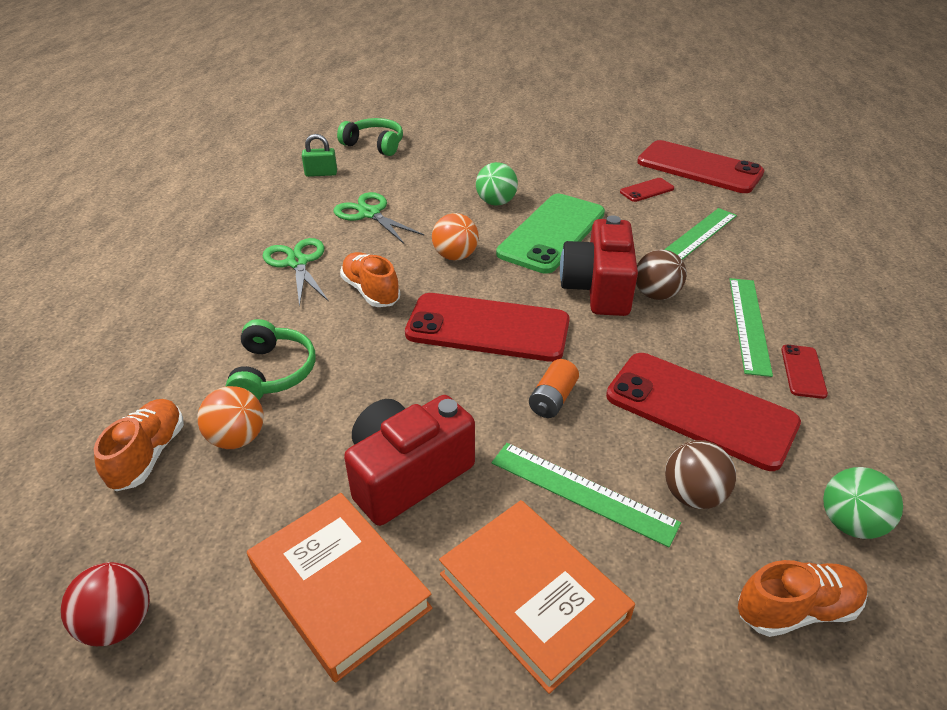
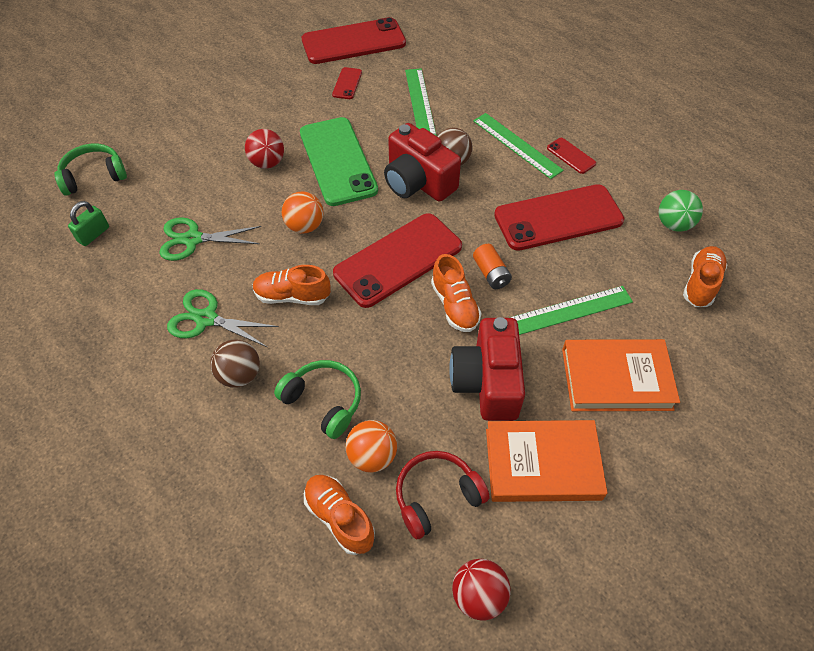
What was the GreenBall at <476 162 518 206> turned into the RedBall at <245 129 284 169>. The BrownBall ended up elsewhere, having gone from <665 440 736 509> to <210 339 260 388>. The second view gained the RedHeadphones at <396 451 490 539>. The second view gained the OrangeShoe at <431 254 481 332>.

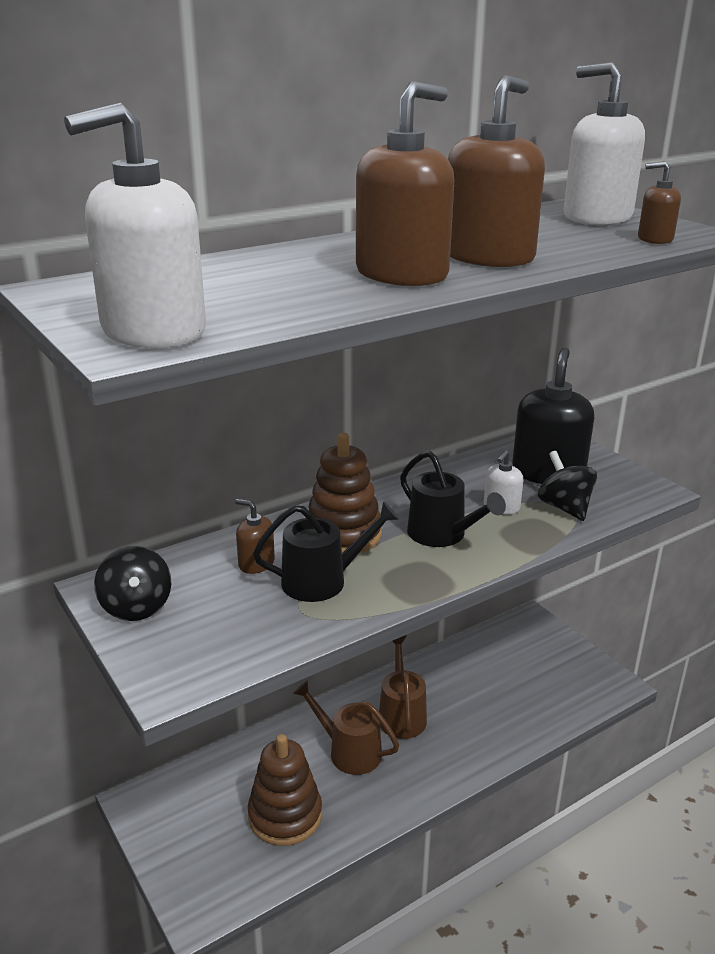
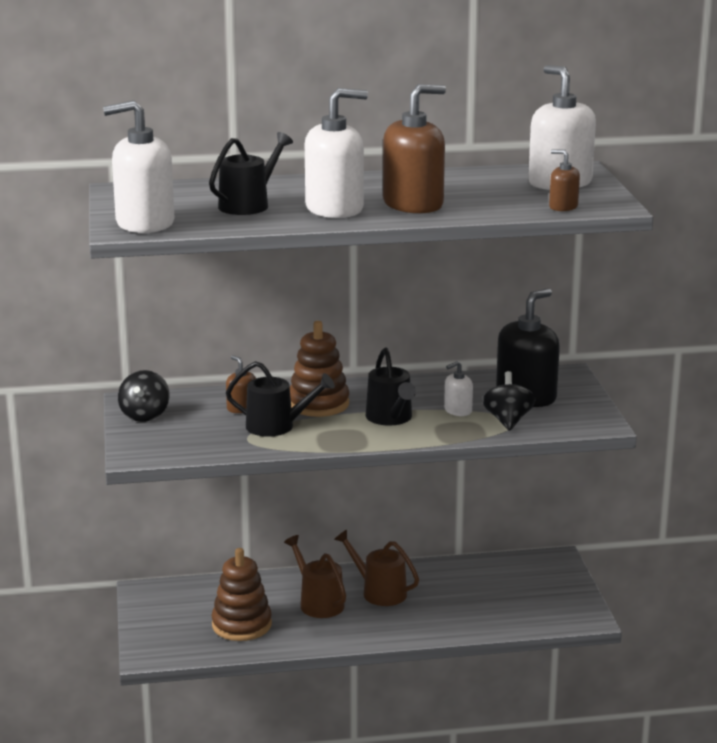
What was the BrownSoapDispenser at <356 81 454 286> turned into the WhiteSoapDispenser at <305 88 368 218>. The BrownWateringCan at <379 635 427 739> ended up facing another way, 75 degrees counterclockwise from before. The second view gained the BlackWateringCan at <209 132 293 215>.

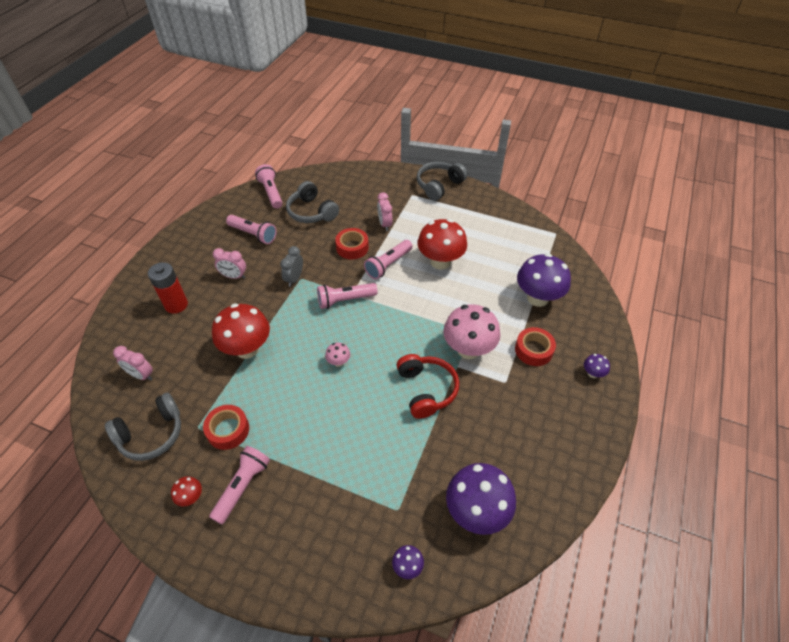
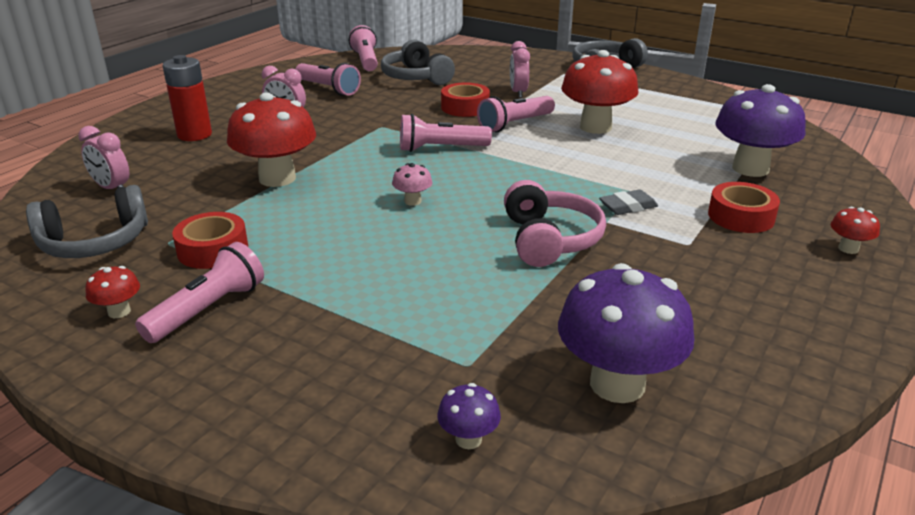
The second view lost the GreyClock at <280 246 303 287>. What was the RedHeadphones at <397 354 459 419> turned into the PinkHeadphones at <504 180 606 267>. Where the PinkMushroom stood at <443 304 500 359>, the GreyEraser came to stand at <599 189 658 215>. What was the PurpleMushroom at <584 354 610 378> turned into the RedMushroom at <831 207 880 254>.

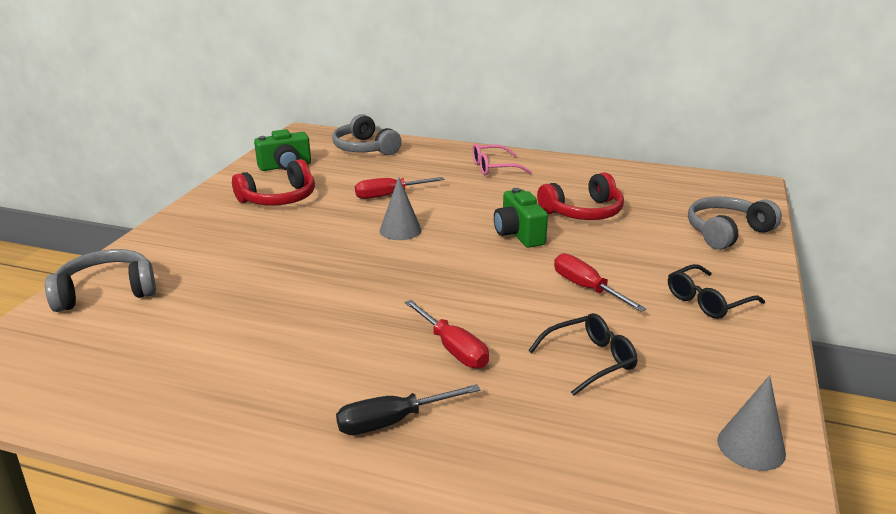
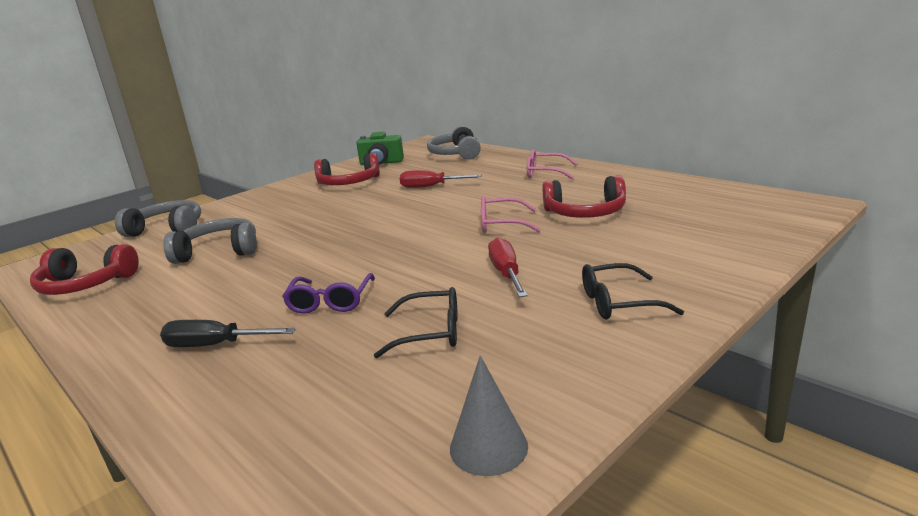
The second view lost the GreyCone at <380 177 422 240>. Where the RedScrewdriver stood at <405 300 489 368>, the PurpleGlasses came to stand at <282 273 375 314>. Where the GreenCamera stood at <494 188 548 248>, the PinkGlasses came to stand at <481 196 541 233>. The GreyHeadphones ended up elsewhere, having gone from <688 196 782 250> to <163 218 257 264>. The second view gained the RedHeadphones at <30 244 139 295>.

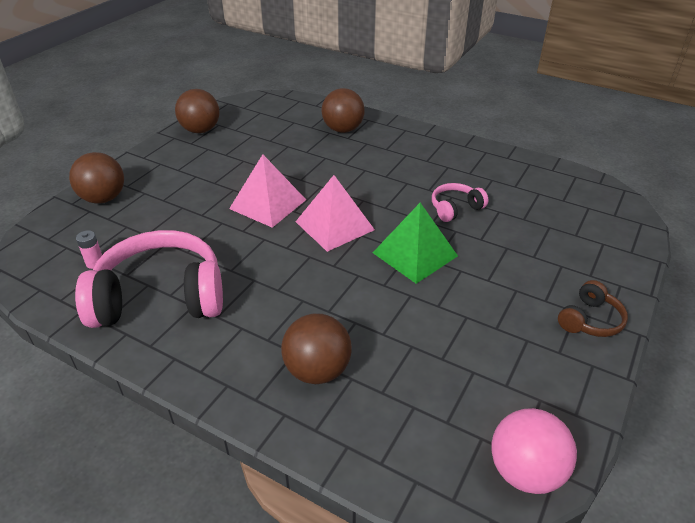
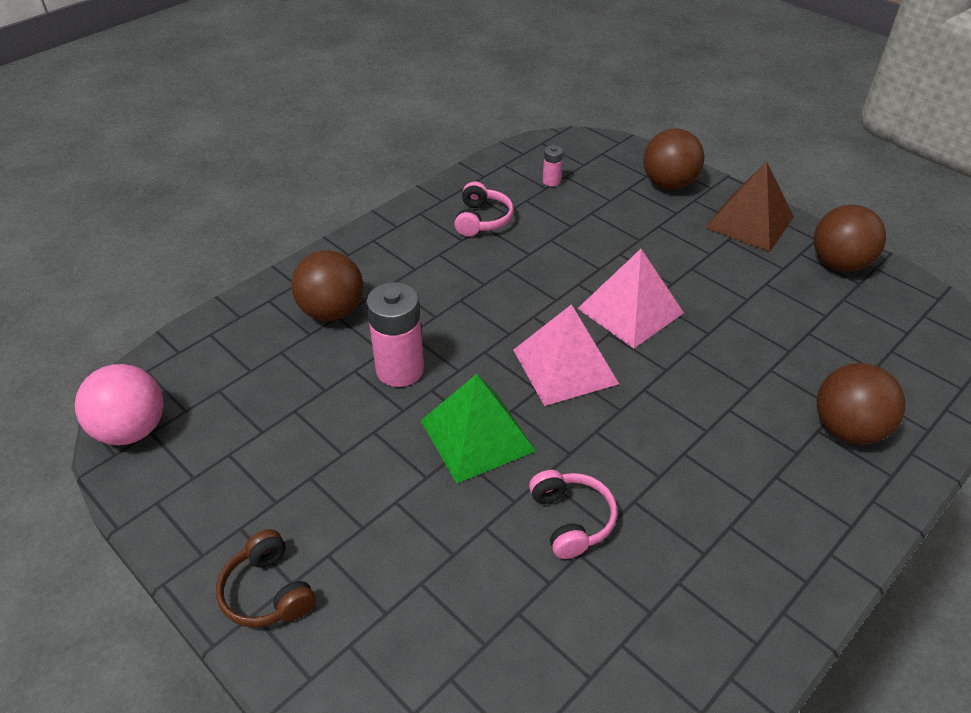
The size of the PinkHeadphones at <75 230 223 328> changed by a factor of 0.47. The second view gained the PinkBattery at <366 282 424 387>. The second view gained the BrownPyramid at <705 162 794 252>.

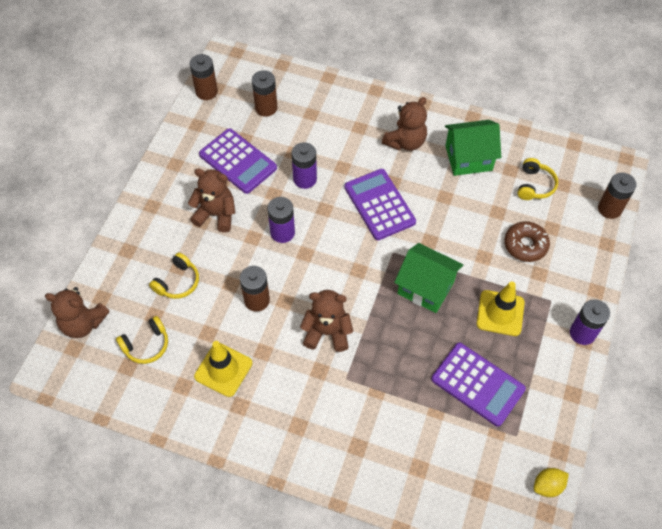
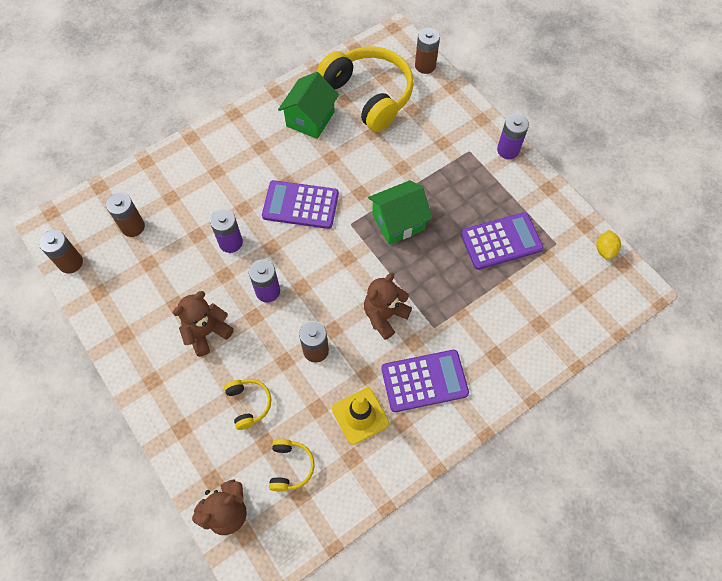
The PurpleCalculator ended up elsewhere, having gone from <199 128 277 194> to <381 350 469 412>. The second view lost the BrownTeddyBear at <382 97 427 151>. The second view lost the YellowTrafficCone at <477 281 525 336>. The second view lost the BrownDonut at <504 221 550 262>. The size of the YellowHeadphones at <517 158 558 200> changed by a factor of 2.27.

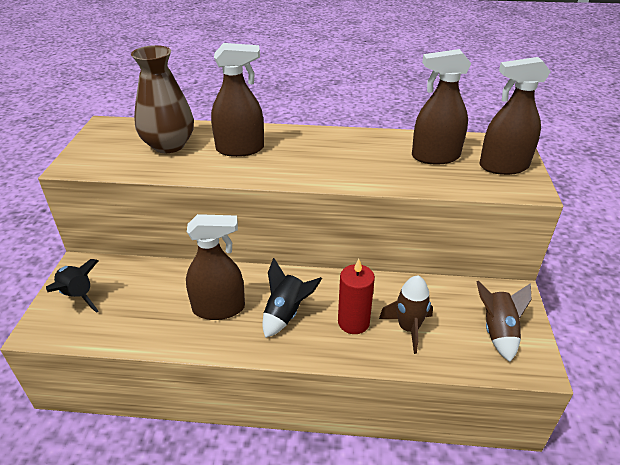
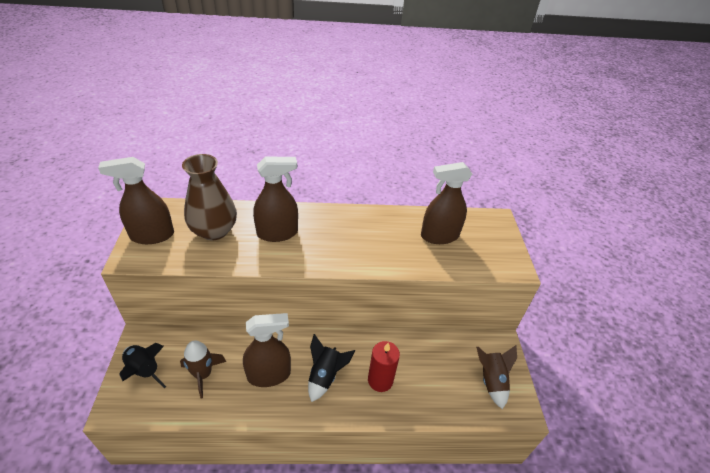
The BrownRocket ended up elsewhere, having gone from <379 276 433 354> to <180 340 226 398>. The BrownSprayBottle ended up elsewhere, having gone from <479 57 551 175> to <98 157 174 244>.

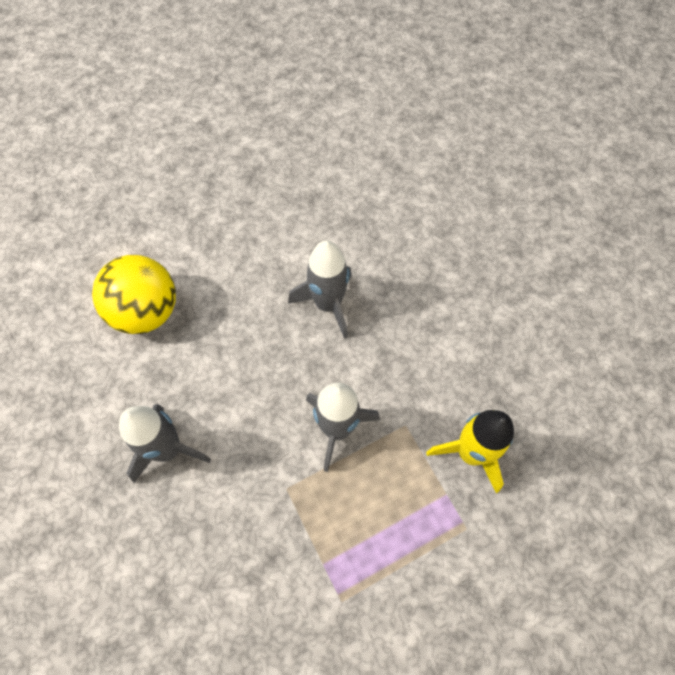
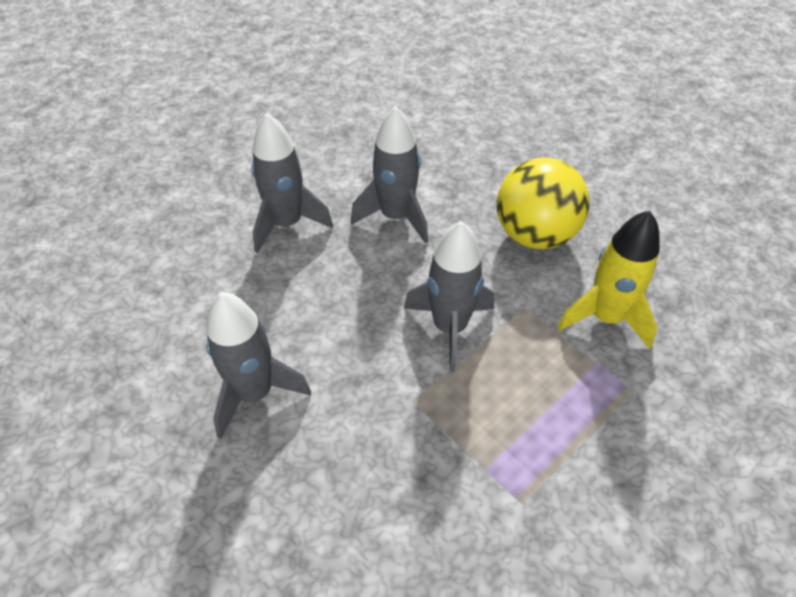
The YellowBall ended up elsewhere, having gone from <92 255 176 334> to <497 158 589 249>. The second view gained the GreyRocket at <251 113 333 253>.

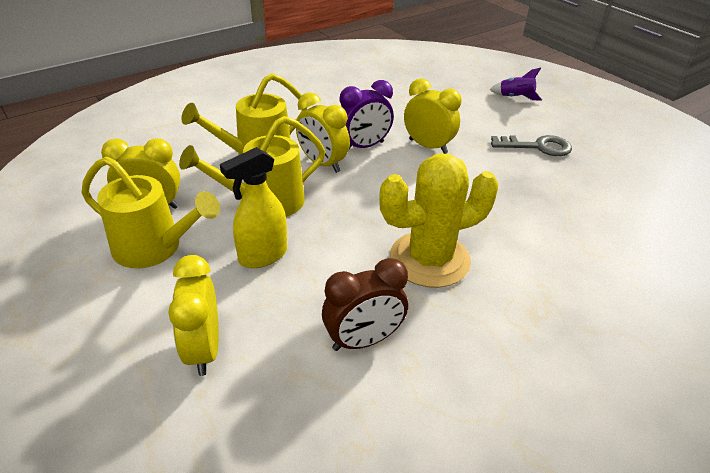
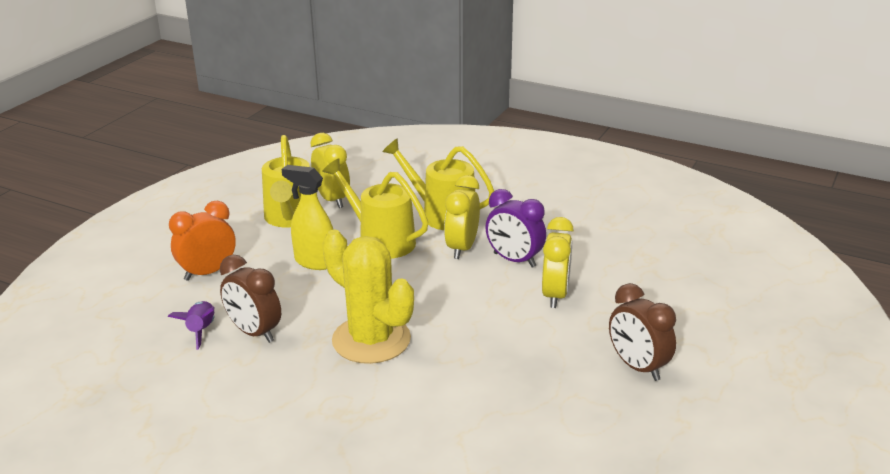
What was the YellowClock at <168 255 219 376> turned into the OrangeClock at <169 201 236 281>. The PurpleRocket ended up elsewhere, having gone from <490 68 542 100> to <168 301 215 350>. Where the GreyKey stood at <491 135 572 156>, the BrownClock came to stand at <609 283 676 381>.

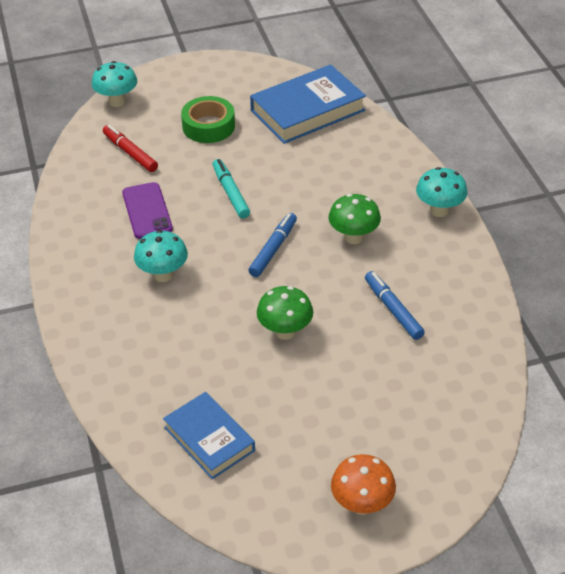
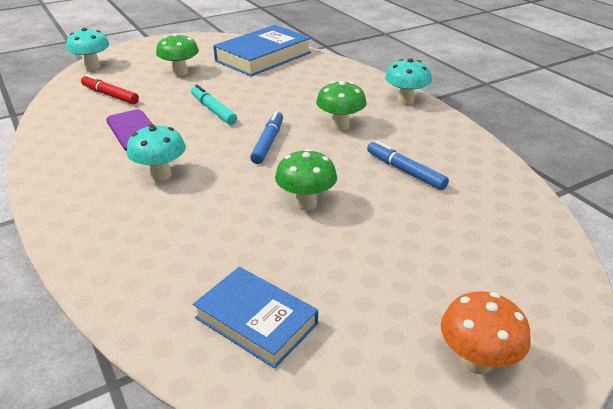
Where the GreenTape stood at <181 96 235 143>, the GreenMushroom came to stand at <156 33 199 76>.

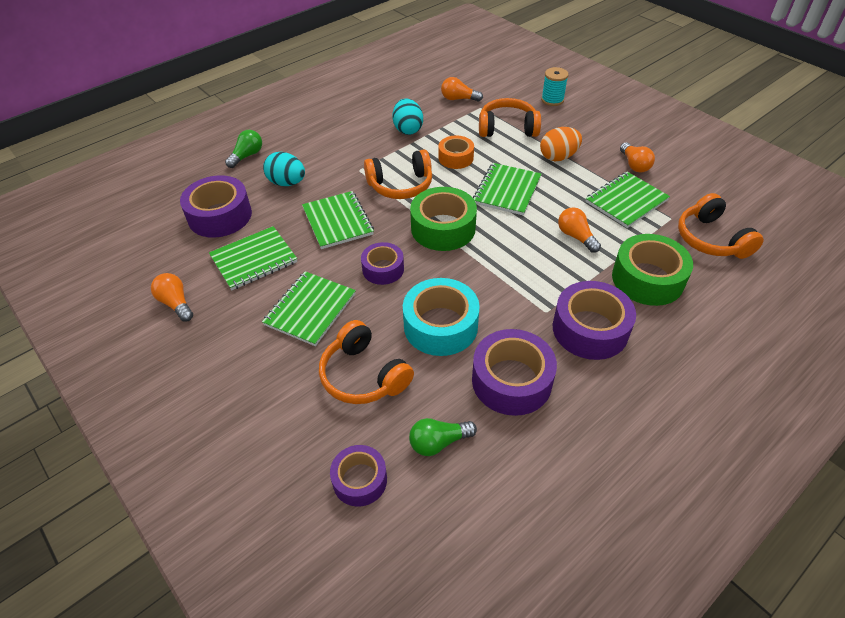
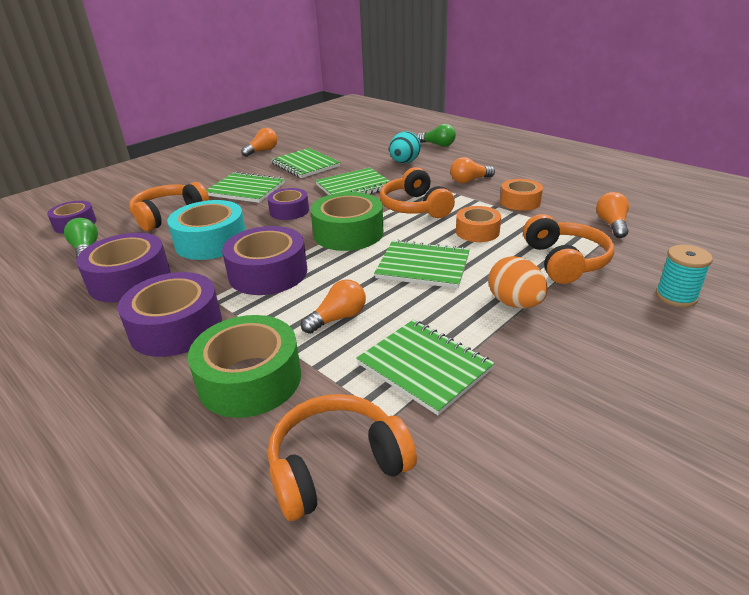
The PurpleTape ended up elsewhere, having gone from <180 175 252 238> to <222 226 307 295>. Where the TurquoiseEgg stood at <392 98 423 135>, the OrangeTape came to stand at <500 179 543 211>. The OrangeLightBulb ended up elsewhere, having gone from <620 142 655 173> to <450 157 495 183>.

